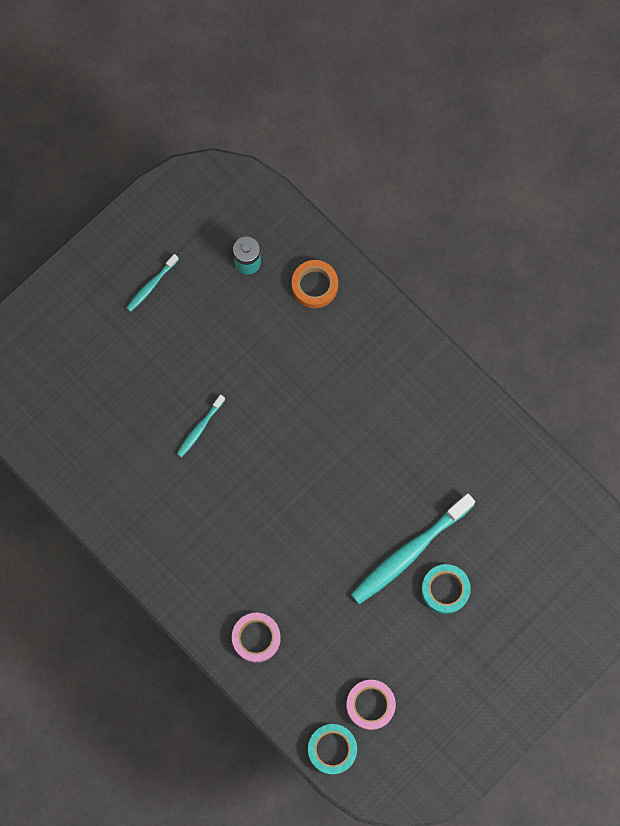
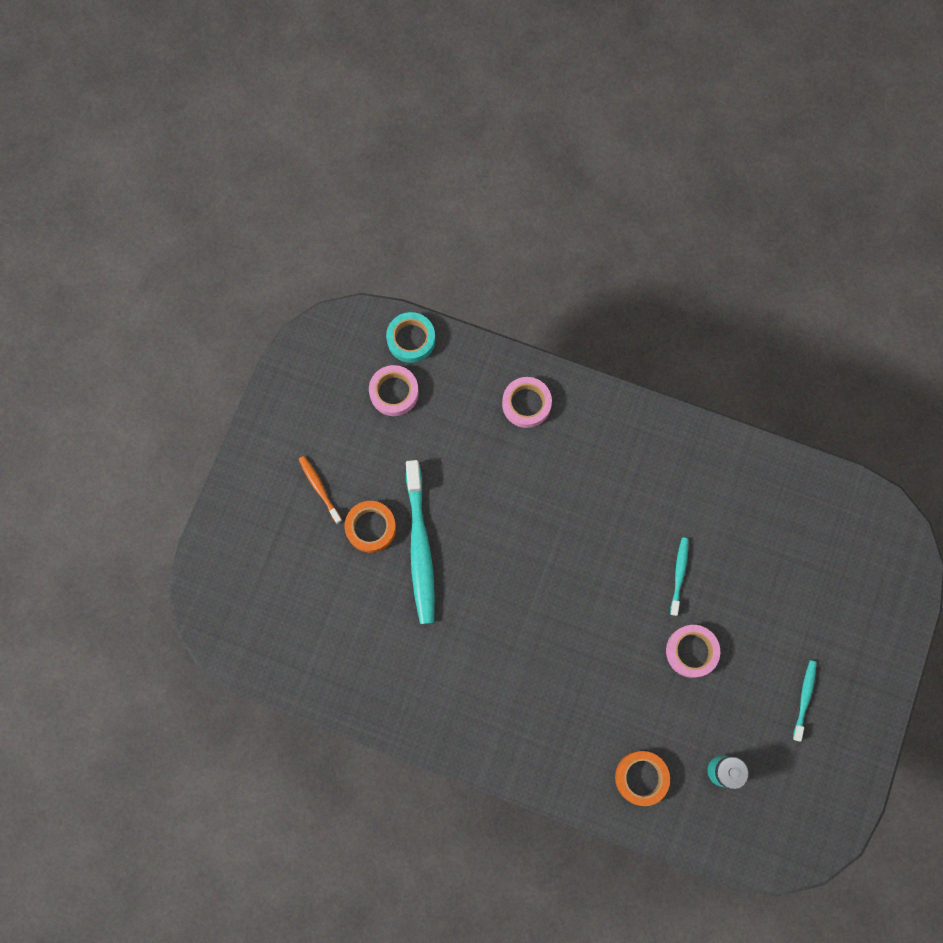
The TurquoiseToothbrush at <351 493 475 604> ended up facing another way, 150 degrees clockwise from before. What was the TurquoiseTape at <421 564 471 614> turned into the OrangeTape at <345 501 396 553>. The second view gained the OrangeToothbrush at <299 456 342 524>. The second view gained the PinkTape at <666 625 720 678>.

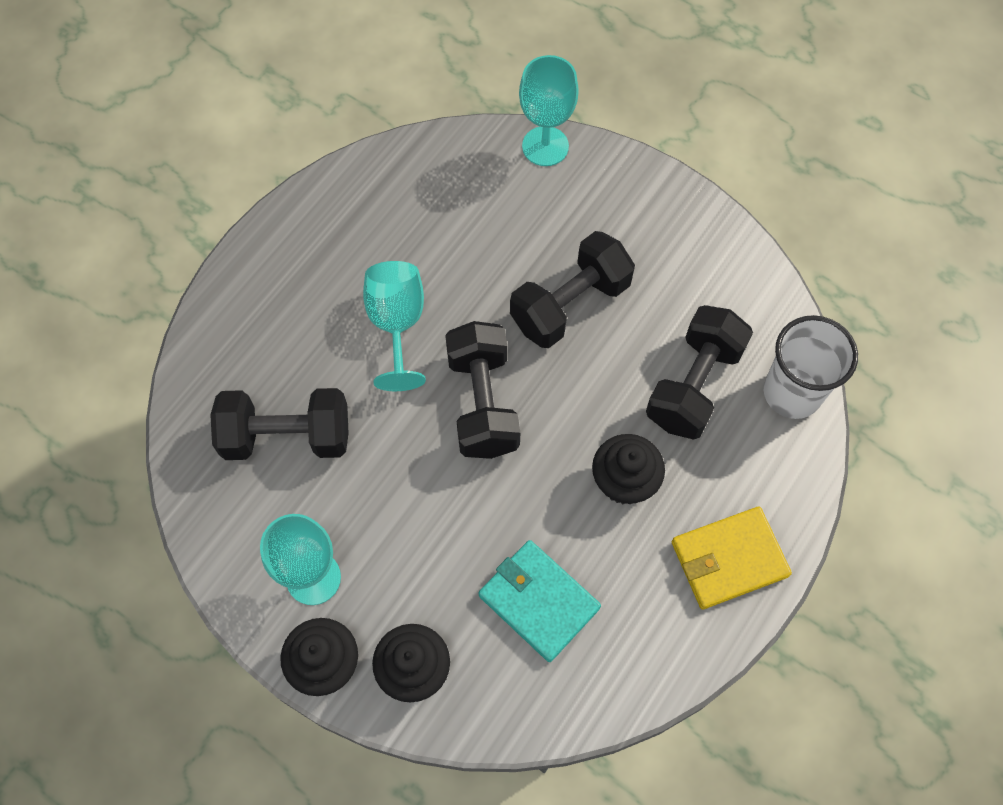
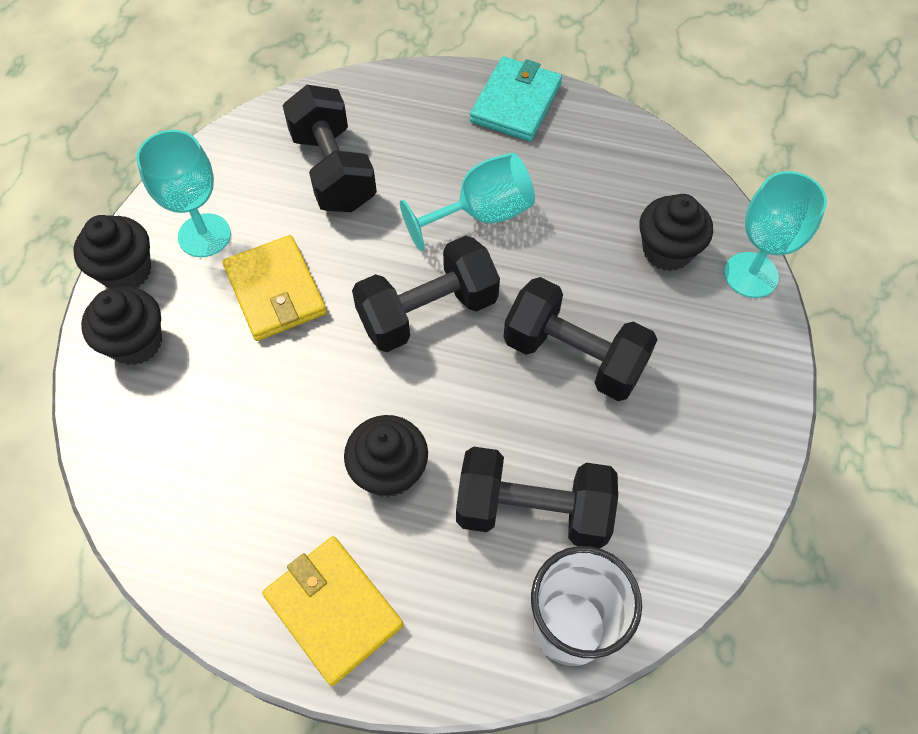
The TurquoiseWallet ended up elsewhere, having gone from <479 540 601 662> to <470 56 562 141>. The second view gained the YellowWallet at <222 235 327 341>. The second view gained the BlackCupcake at <640 194 713 271>.

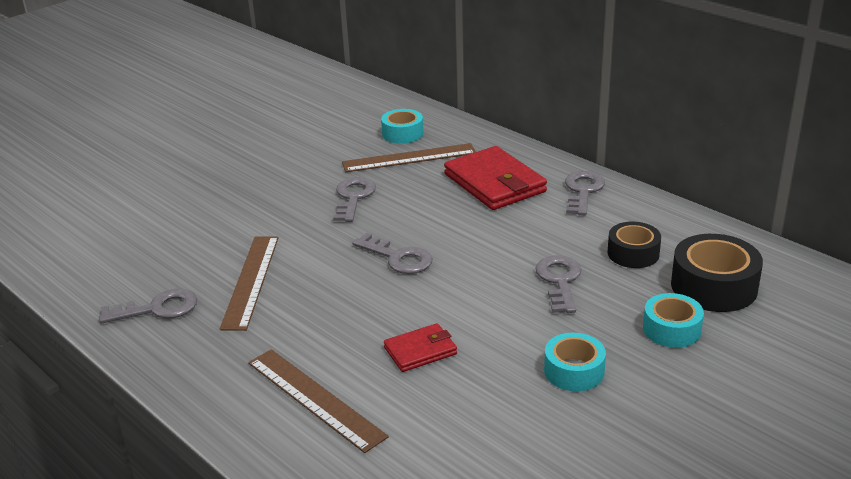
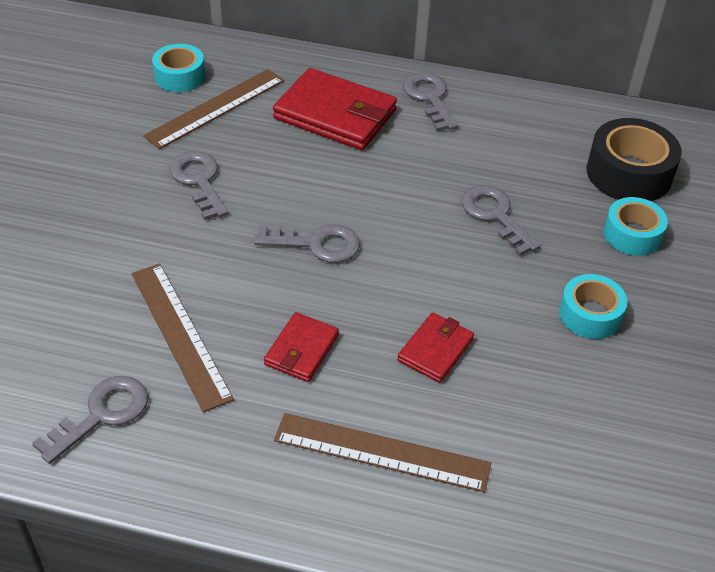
The second view lost the BlackTape at <607 222 661 268>. The second view gained the RedWallet at <264 312 339 382>.

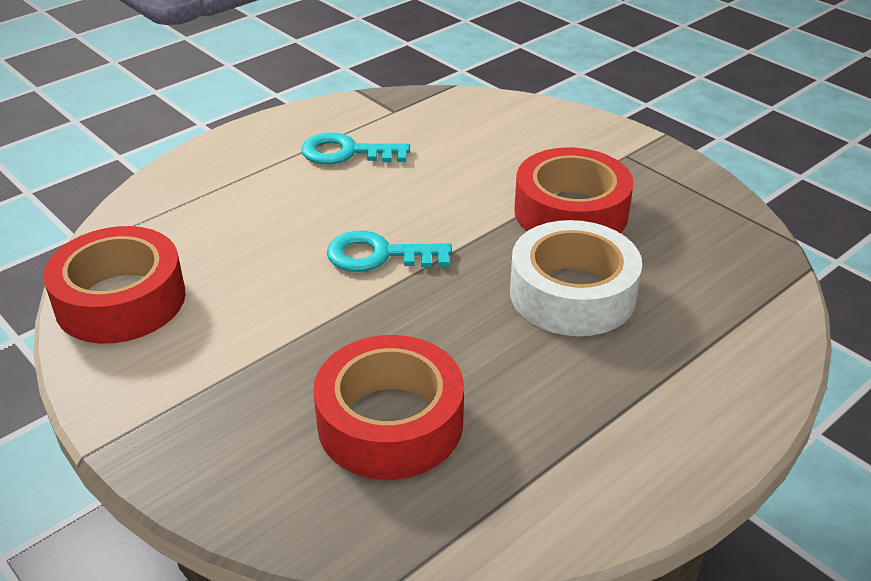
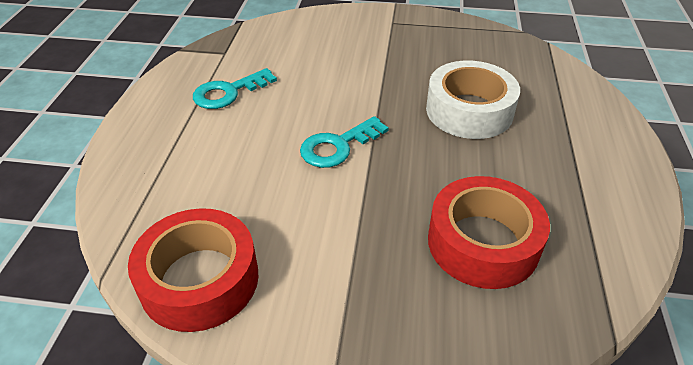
The second view lost the RedTape at <514 147 634 233>.

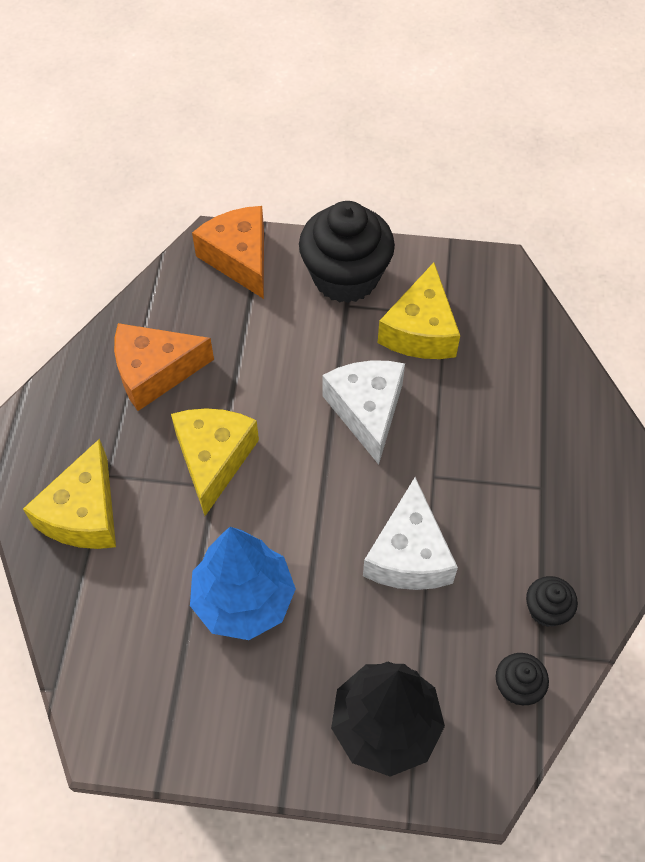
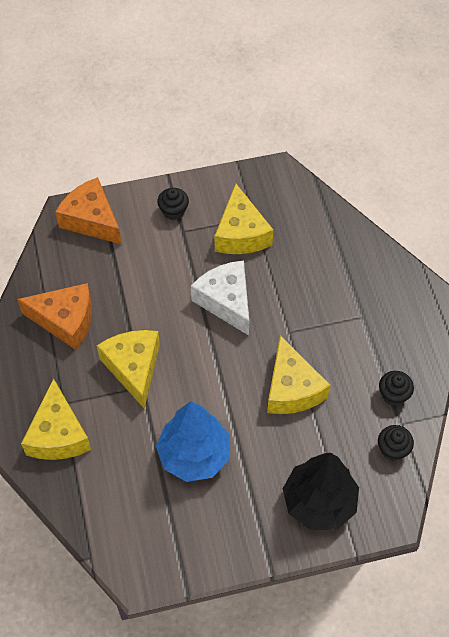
The OrangeCheese at <114 323 214 411> ended up facing another way, 135 degrees counterclockwise from before. The size of the BlackCupcake at <299 201 395 303> changed by a factor of 0.45. What was the WhiteCheese at <363 477 458 590> turned into the YellowCheese at <267 335 330 414>.

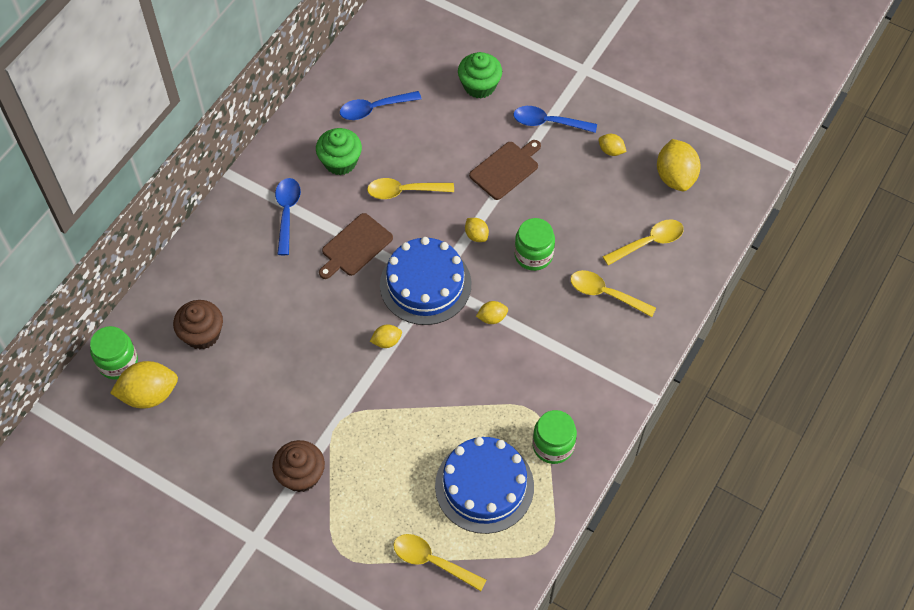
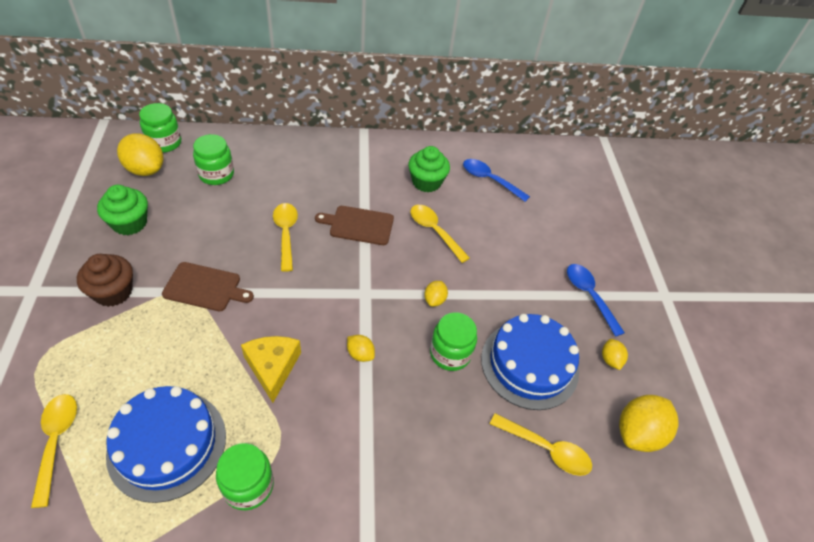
Where the BrownCupcake stood at <173 300 223 350>, the GreenJar came to stand at <193 134 234 185>. The second view lost the BlueSpoon at <275 178 301 255>. The second view lost the YellowLemon at <370 325 402 348>. The BlueCake ended up elsewhere, having gone from <380 237 471 325> to <481 314 579 410>. The GreenCupcake ended up elsewhere, having gone from <458 52 502 98> to <97 185 148 236>. The BrownCuttingBoard ended up elsewhere, having gone from <469 140 541 200> to <162 262 254 311>. The YellowSpoon ended up elsewhere, having gone from <570 270 656 317> to <273 203 298 272>. The second view gained the YellowCheese at <241 336 301 403>.

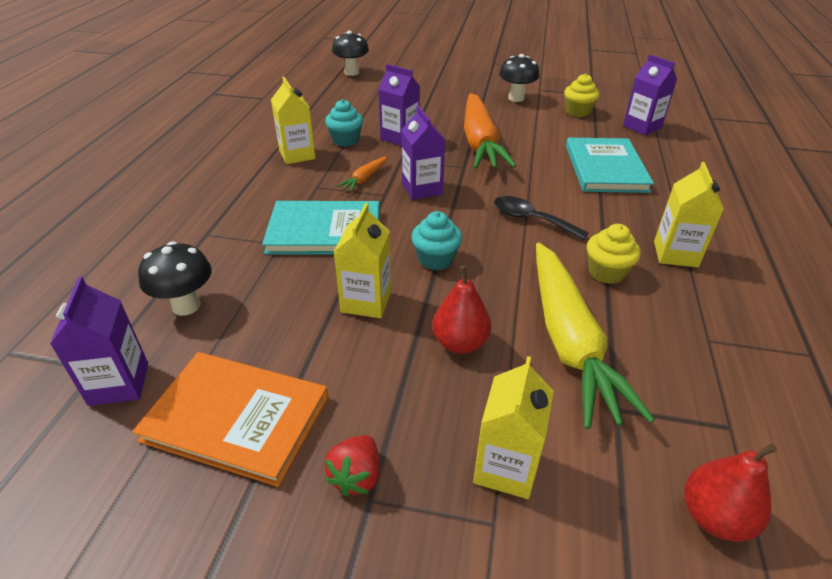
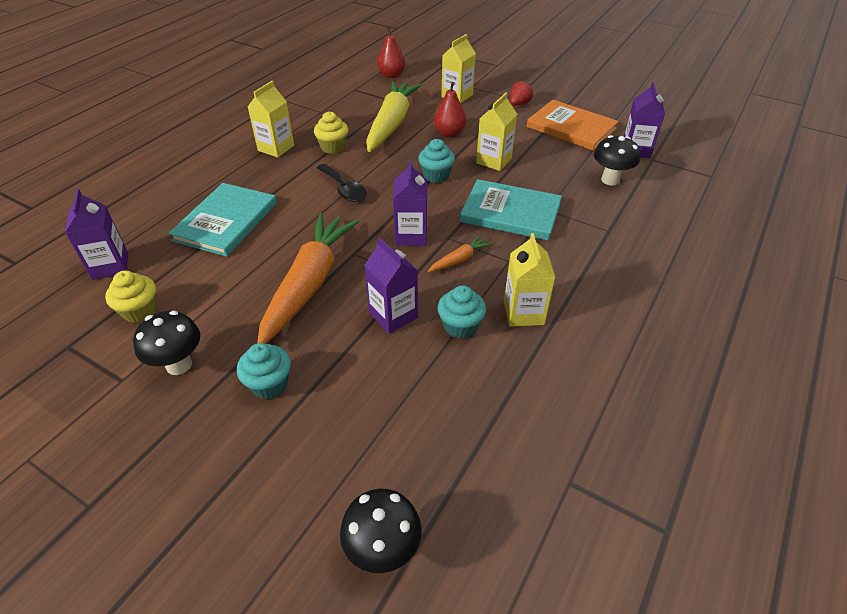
The second view gained the TurquoiseCupcake at <237 343 291 399>.

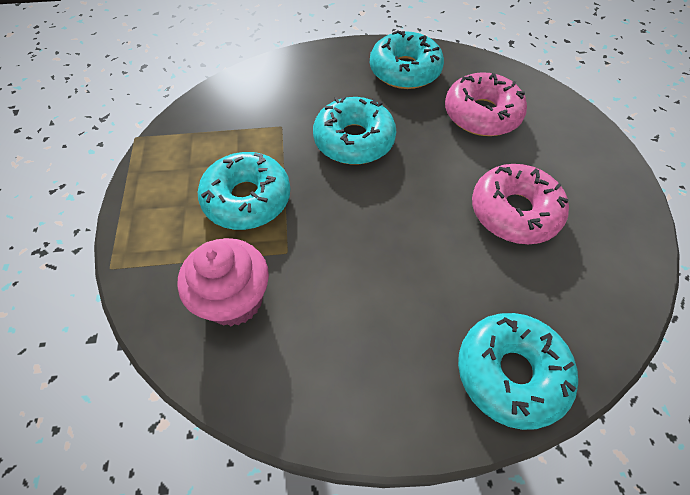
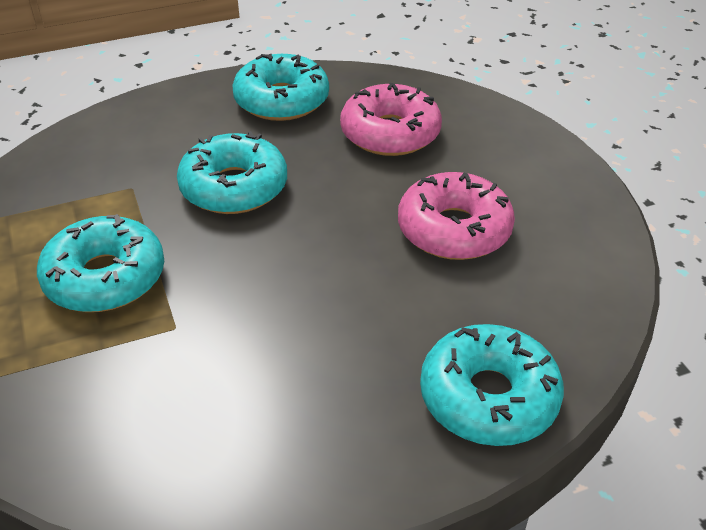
The second view lost the PinkCupcake at <177 238 269 326>.

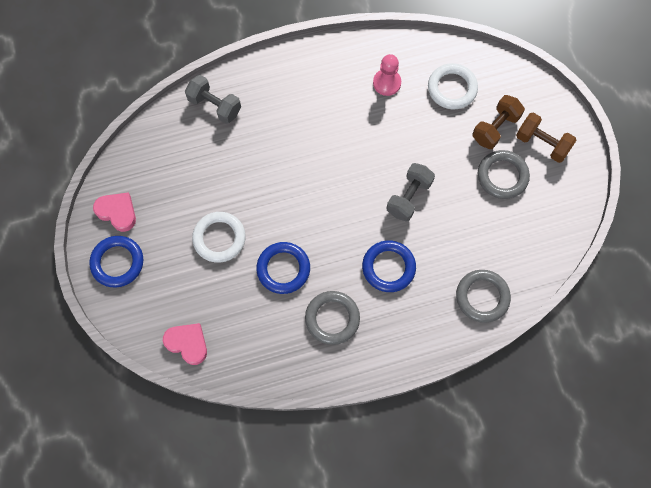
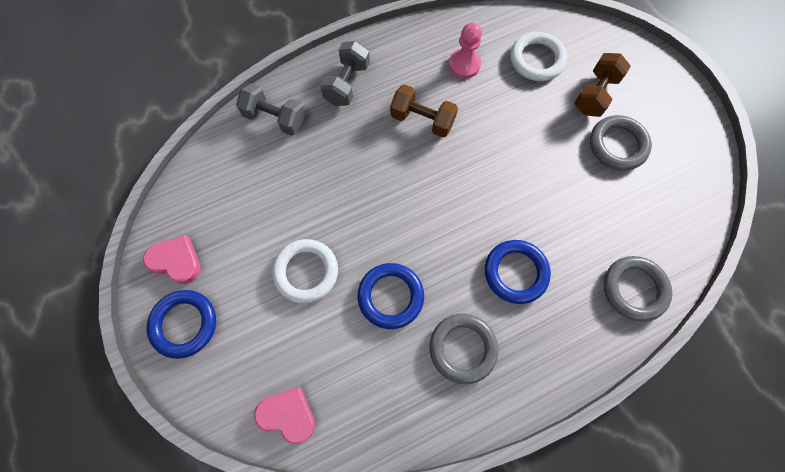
The GreyDumbbell ended up elsewhere, having gone from <387 163 435 222> to <320 41 370 106>. The BrownDumbbell ended up elsewhere, having gone from <516 112 576 163> to <390 84 458 138>.

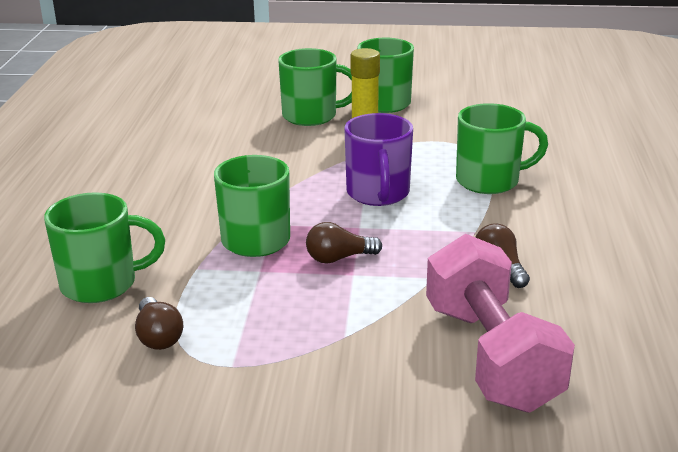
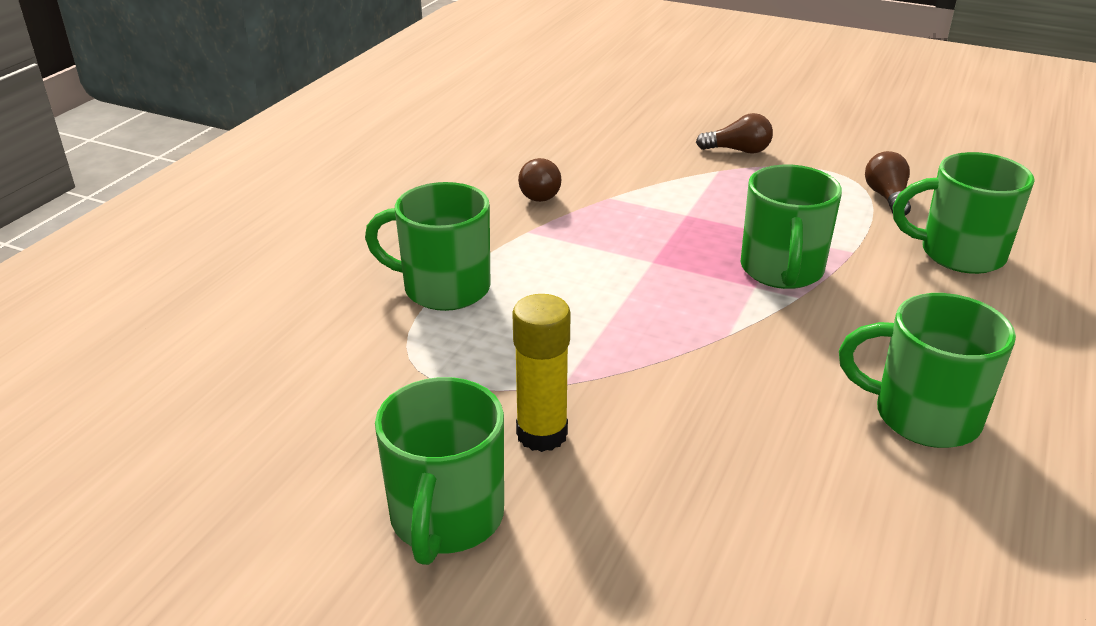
The GreenMug ended up elsewhere, having gone from <278 48 352 126> to <839 293 1016 448>. The BrownLightBulb ended up elsewhere, having gone from <306 222 382 263> to <696 113 773 154>. The second view lost the PurpleMug at <344 113 413 206>. The second view lost the PinkDumbbell at <426 234 575 413>.

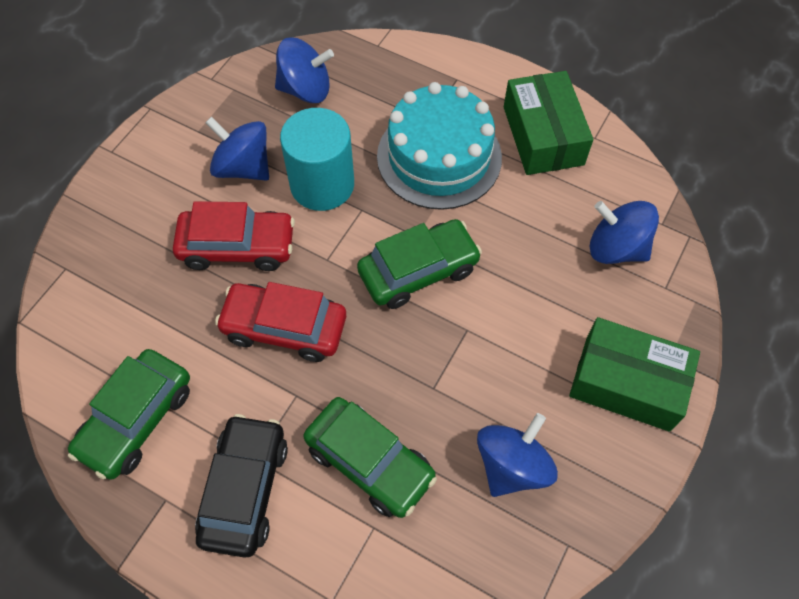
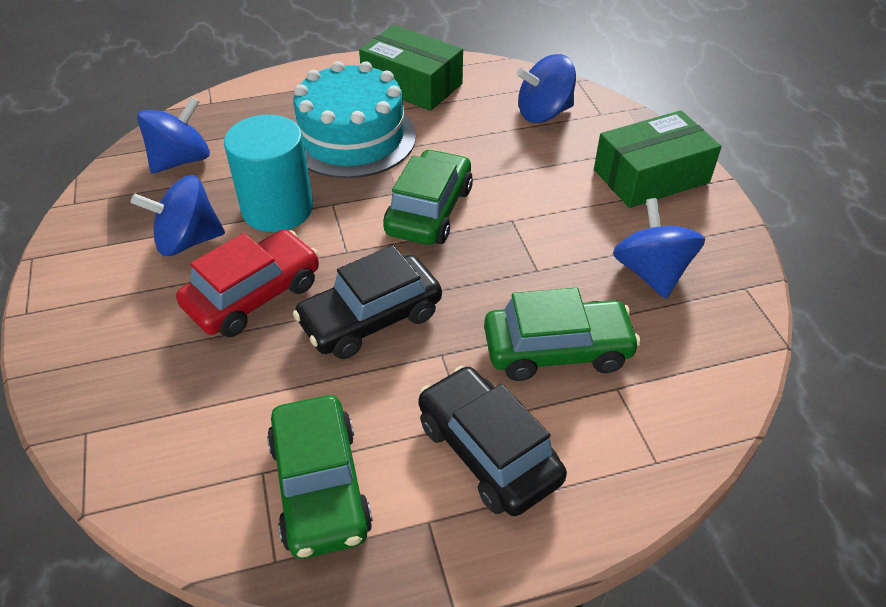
What was the RedCar at <215 282 346 362> turned into the BlackCar at <293 245 442 359>.

